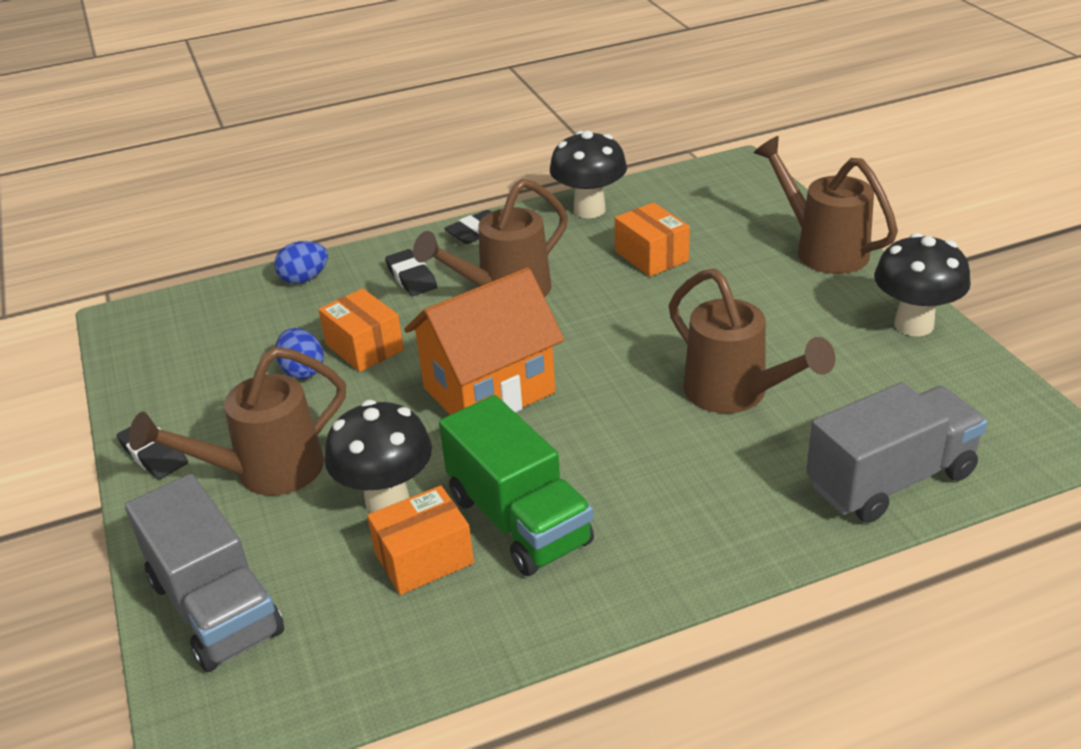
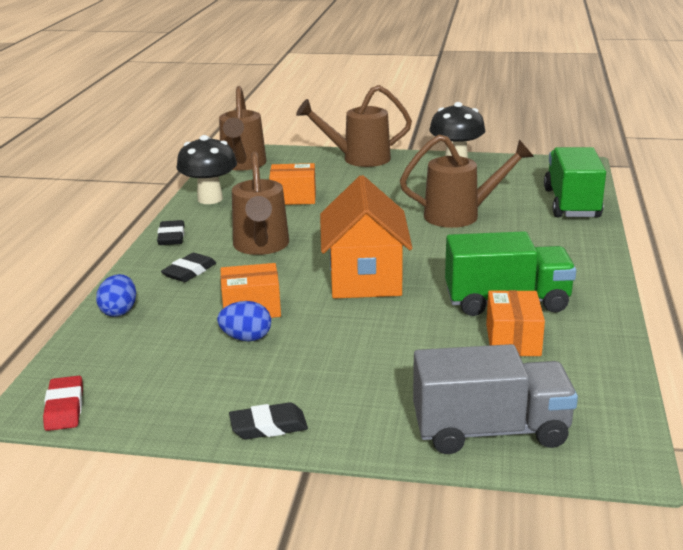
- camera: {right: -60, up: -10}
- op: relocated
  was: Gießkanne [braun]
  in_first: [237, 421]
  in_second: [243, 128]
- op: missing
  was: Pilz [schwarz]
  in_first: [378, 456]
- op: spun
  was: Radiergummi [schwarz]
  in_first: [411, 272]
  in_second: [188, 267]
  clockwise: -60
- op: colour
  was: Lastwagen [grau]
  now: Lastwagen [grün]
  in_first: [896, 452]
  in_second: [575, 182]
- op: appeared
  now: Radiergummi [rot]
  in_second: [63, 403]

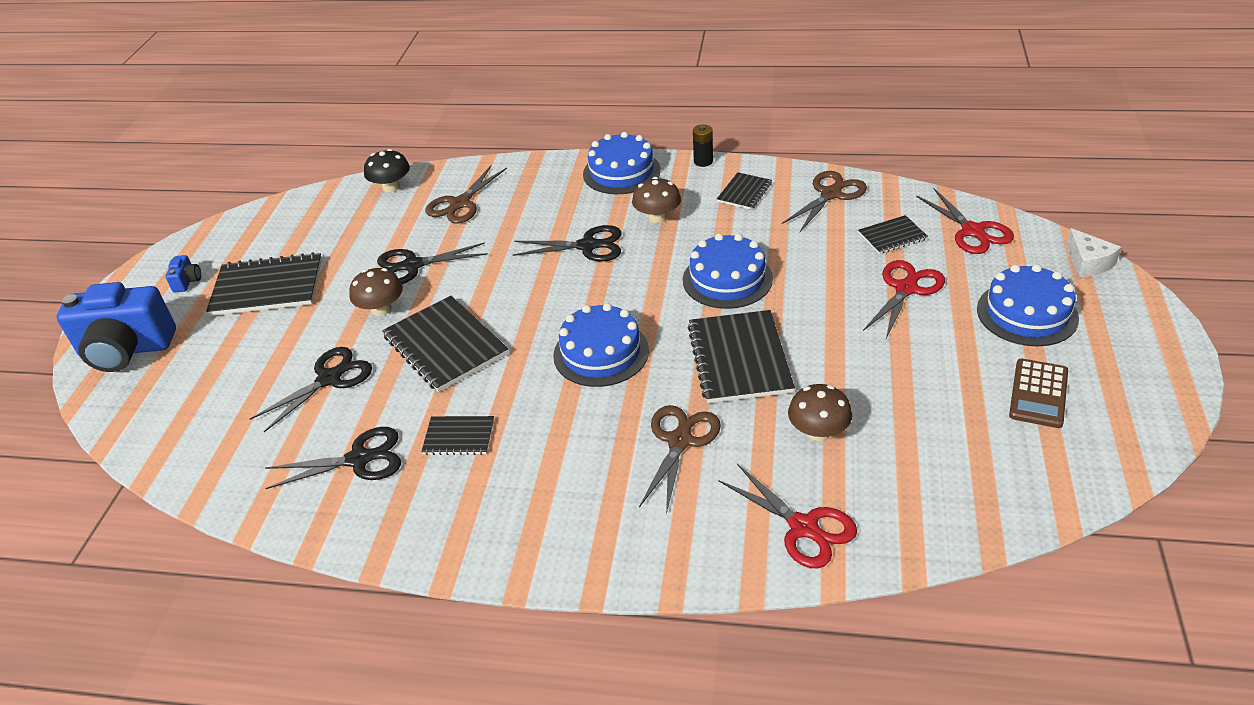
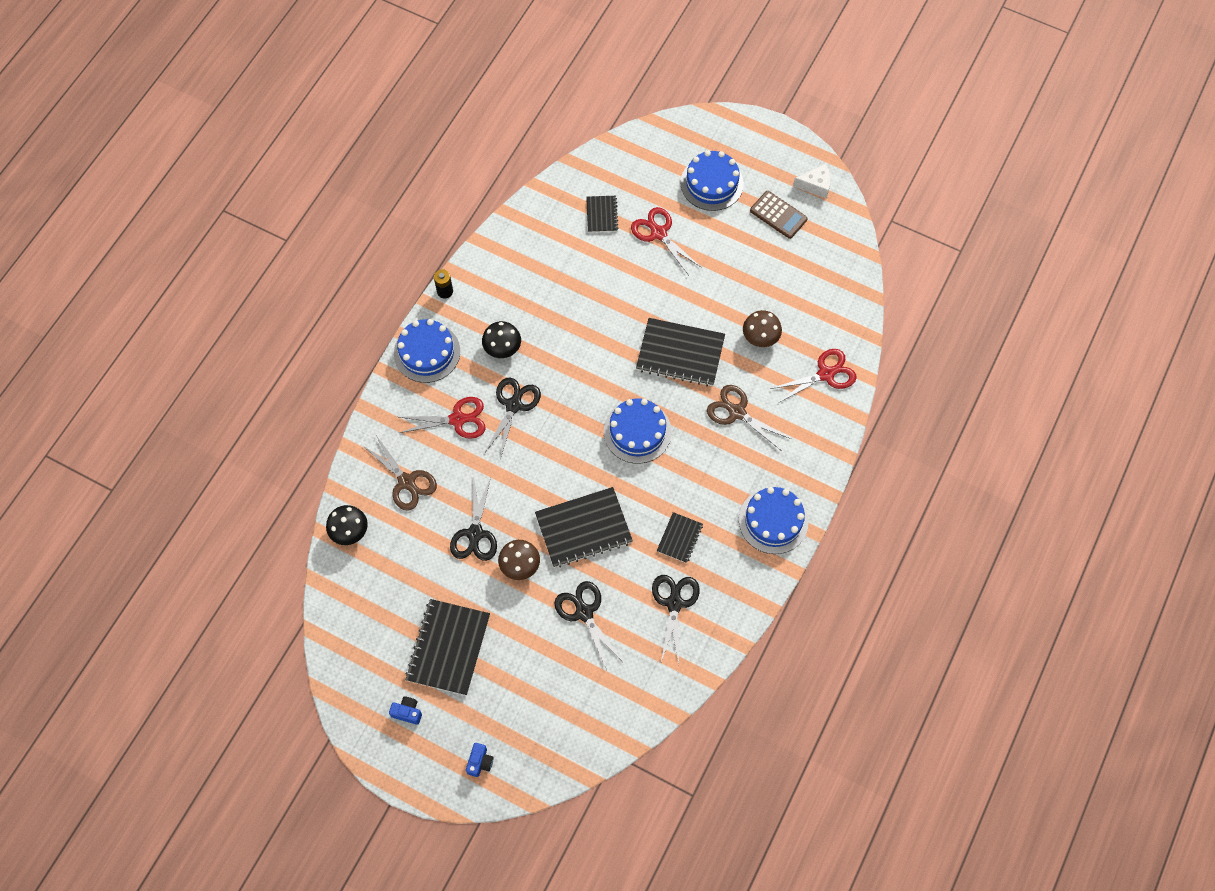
- camera: {right: -75, up: 25}
- op: size
  was: Kamera [blau]
  in_first: [116, 327]
  in_second: [480, 760]
  ratio: 0.4
- op: colour
  was: Pilz [braun]
  now: Pilz [schwarz]
  in_first: [656, 200]
  in_second: [501, 339]
- op: relocated
  was: Kuchen [blau]
  in_first: [728, 271]
  in_second: [774, 520]
- op: missing
  was: Notizbuch [schwarz]
  in_first: [744, 191]
- op: missing
  was: Schere [braun]
  in_first: [824, 201]
- op: relocated
  was: Schere [rot]
  in_first: [965, 221]
  in_second: [442, 418]
- op: relocated
  was: Käse [weiß]
  in_first: [1093, 252]
  in_second: [812, 181]

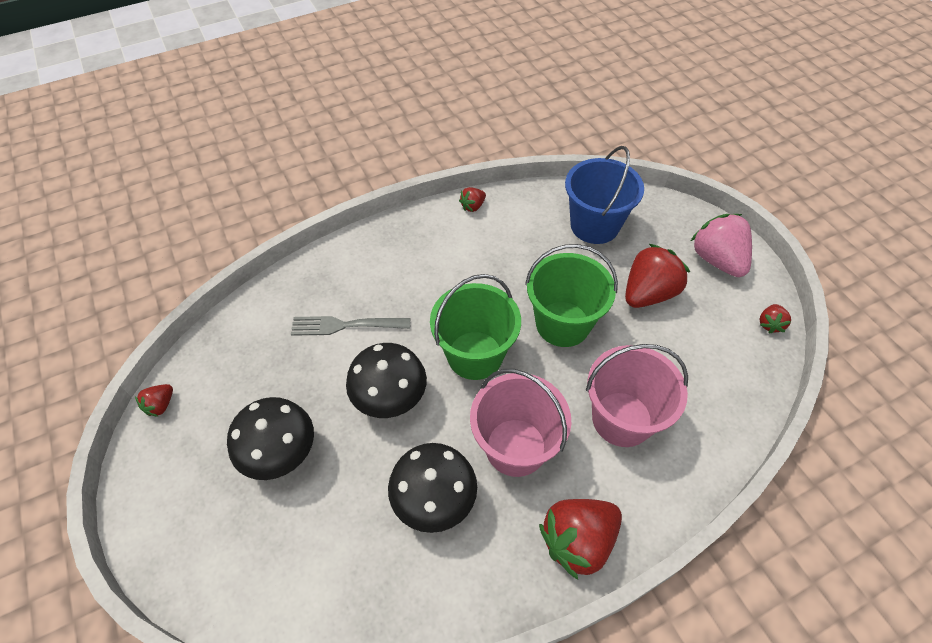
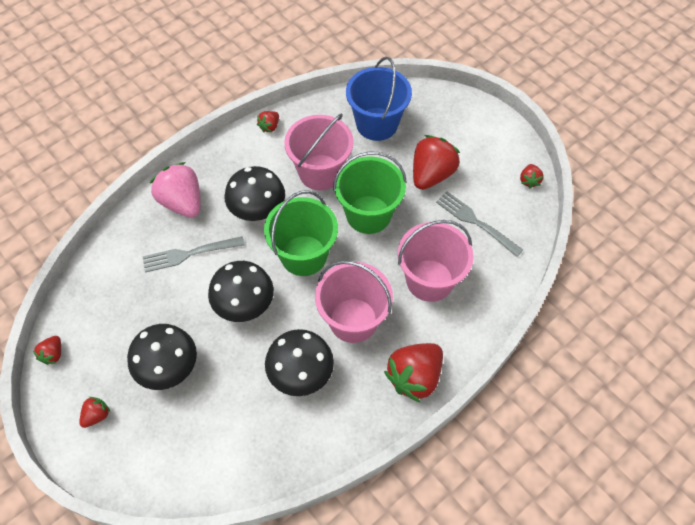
- camera: {right: -15, up: 5}
- op: relocated
  was: Erdbeere [rosa]
  in_first: [721, 245]
  in_second: [175, 190]
- op: appeared
  now: Erdbeere [rot]
  in_second: [94, 412]
- op: appeared
  now: Pilz [schwarz]
  in_second: [255, 193]
- op: appeared
  now: Eimer [rosa]
  in_second: [319, 152]
- op: appeared
  now: Gabel [grau]
  in_second: [479, 224]

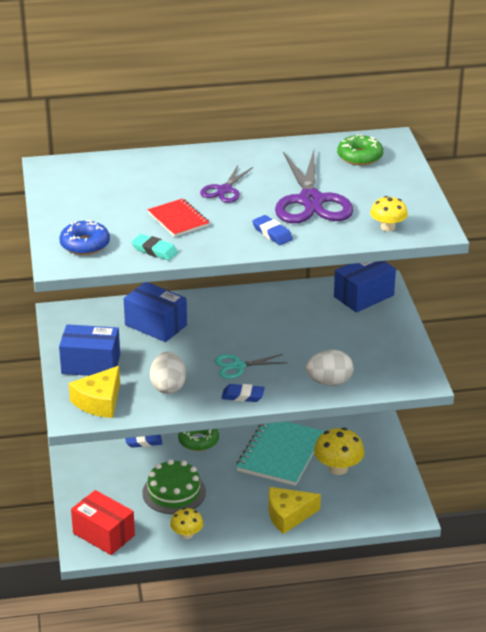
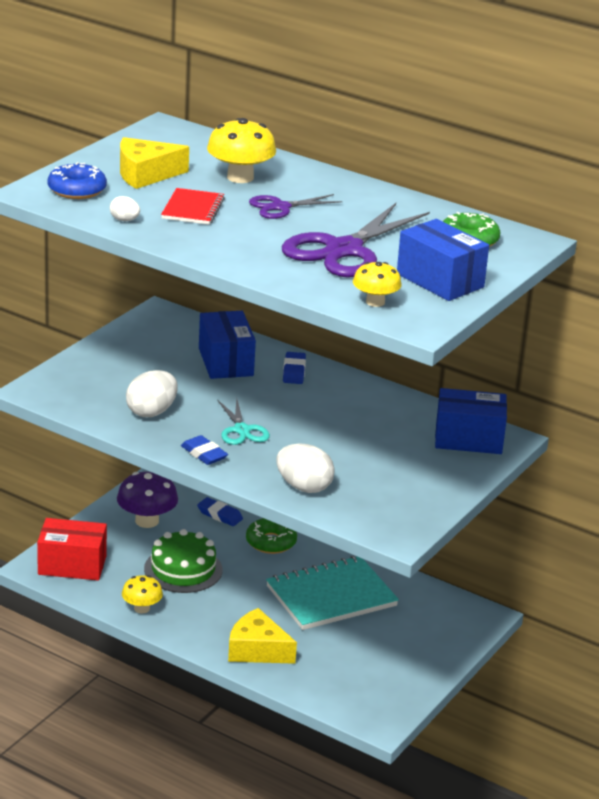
- camera: {right: 40, up: -5}
- op: relocated
  was: Schachtel [blau]
  in_first: [89, 350]
  in_second: [443, 260]
- op: relocated
  was: Käse [gelb]
  in_first: [94, 392]
  in_second: [154, 163]
- op: spun
  was: Schachtel [rot]
  in_first: [103, 522]
  in_second: [72, 549]
  clockwise: -75
- op: exchanged
  was: Radiergummi [türkis]
  now: Ei [weiß]
  in_first: [154, 247]
  in_second: [125, 208]
- op: spun
  was: Schere [türkis]
  in_first: [251, 366]
  in_second: [243, 421]
  clockwise: -135
- op: relocated
  was: Radiergummi [blau]
  in_first: [272, 230]
  in_second: [294, 368]
- op: relocated
  was: Pilz [gelb]
  in_first: [339, 451]
  in_second: [241, 150]
- op: appeared
  now: Pilz [lila]
  in_second: [147, 500]

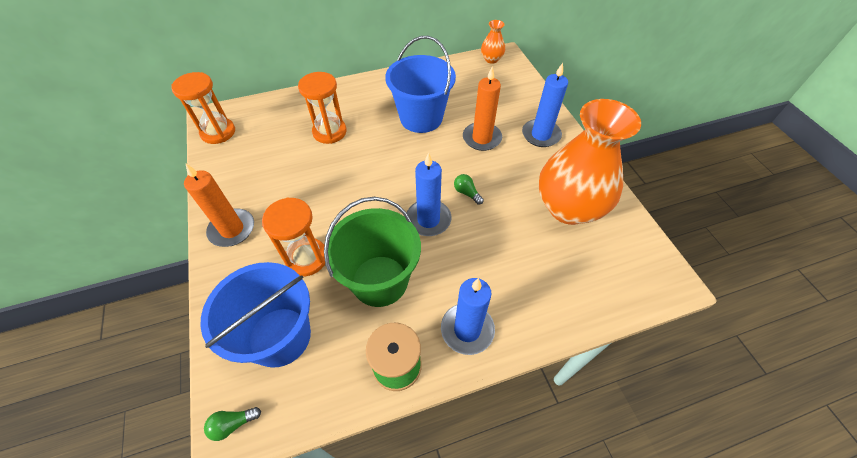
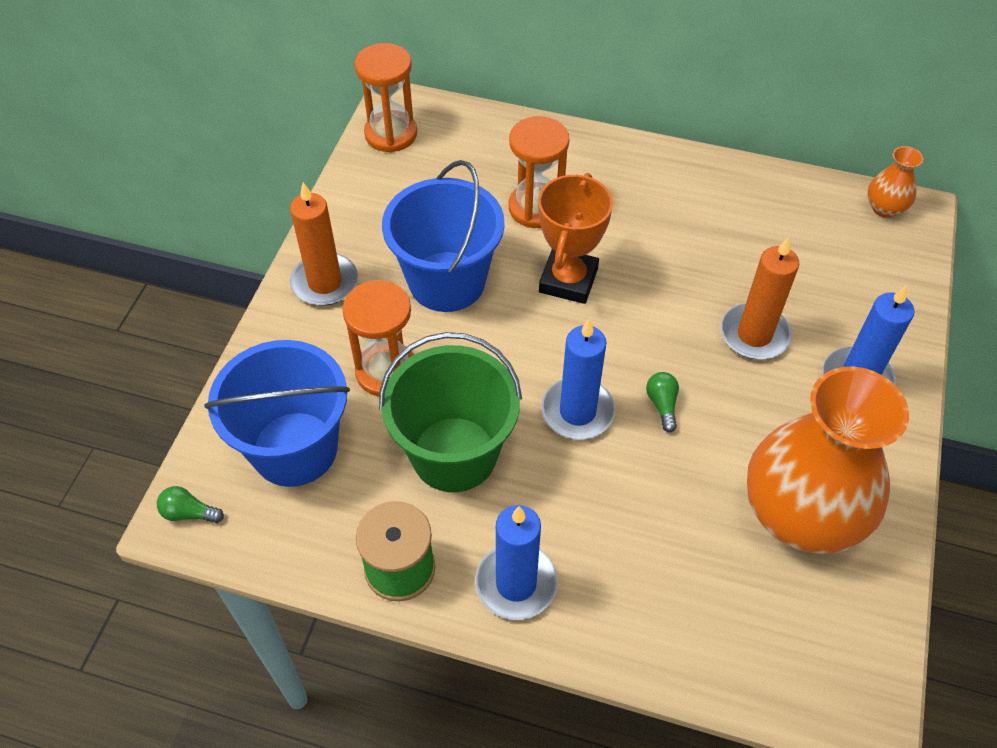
- camera: {right: 35, up: 0}
- op: relocated
  was: Eimer [blau]
  in_first: [420, 84]
  in_second: [443, 236]
- op: appeared
  now: Pokal [orange]
  in_second: [575, 238]

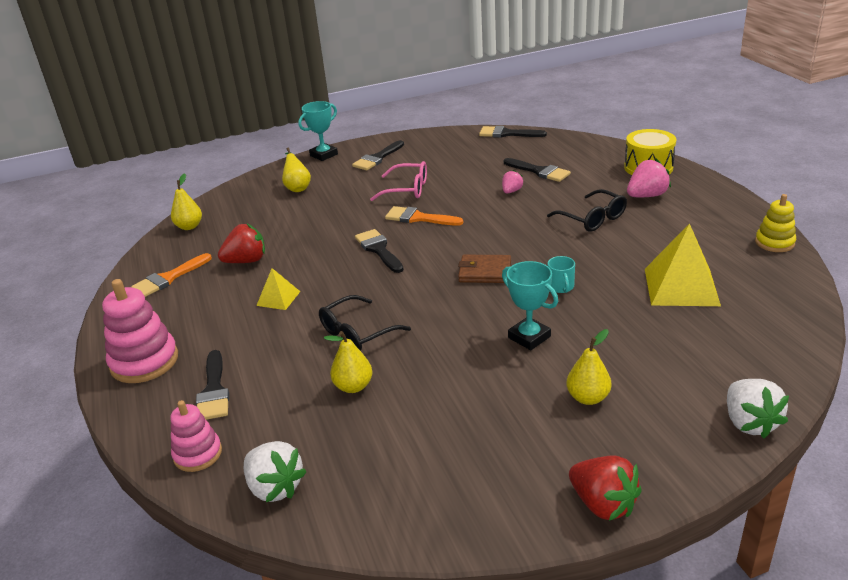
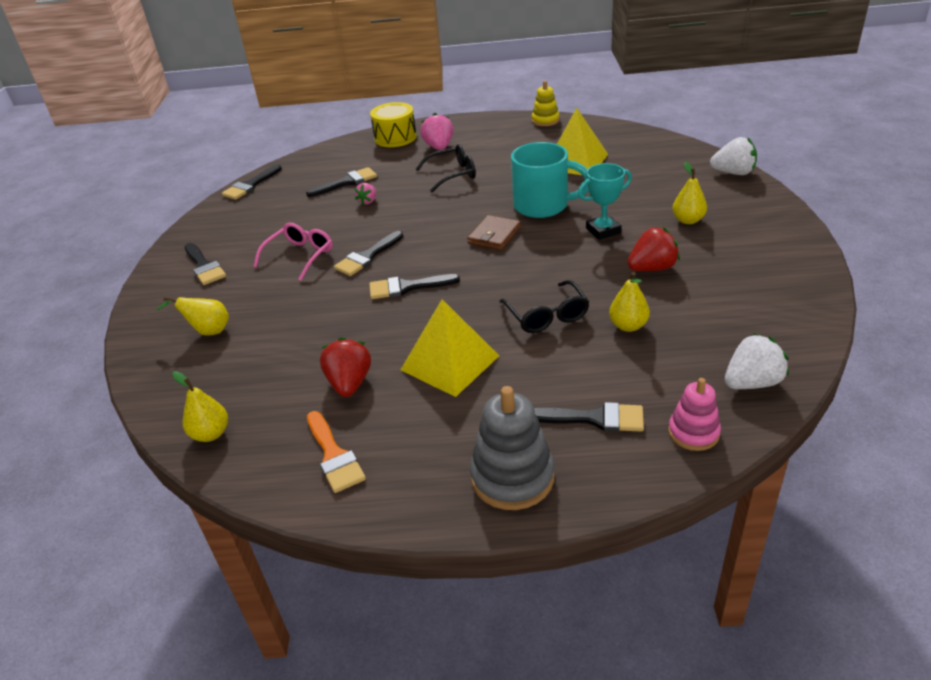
- camera: {right: -70, up: 5}
- op: colour
  was: Stapelspielzeug [rosa]
  now: Stapelspielzeug [grau]
  in_first: [140, 331]
  in_second: [512, 448]
- op: size
  was: Pyramide [gelb]
  in_first: [278, 289]
  in_second: [449, 348]
  ratio: 1.9
- op: missing
  was: Pokal [türkis]
  in_first: [318, 131]
- op: colour
  was: Pinsel [orange]
  now: Pinsel [schwarz]
  in_first: [424, 216]
  in_second: [368, 253]
- op: spun
  was: Erdbeere [rosa]
  in_first: [513, 182]
  in_second: [365, 194]
  clockwise: -120
- op: size
  was: Tasse [türkis]
  in_first: [561, 274]
  in_second: [550, 180]
  ratio: 2.35
- op: relocated
  was: Erdbeere [rot]
  in_first: [605, 488]
  in_second: [653, 249]

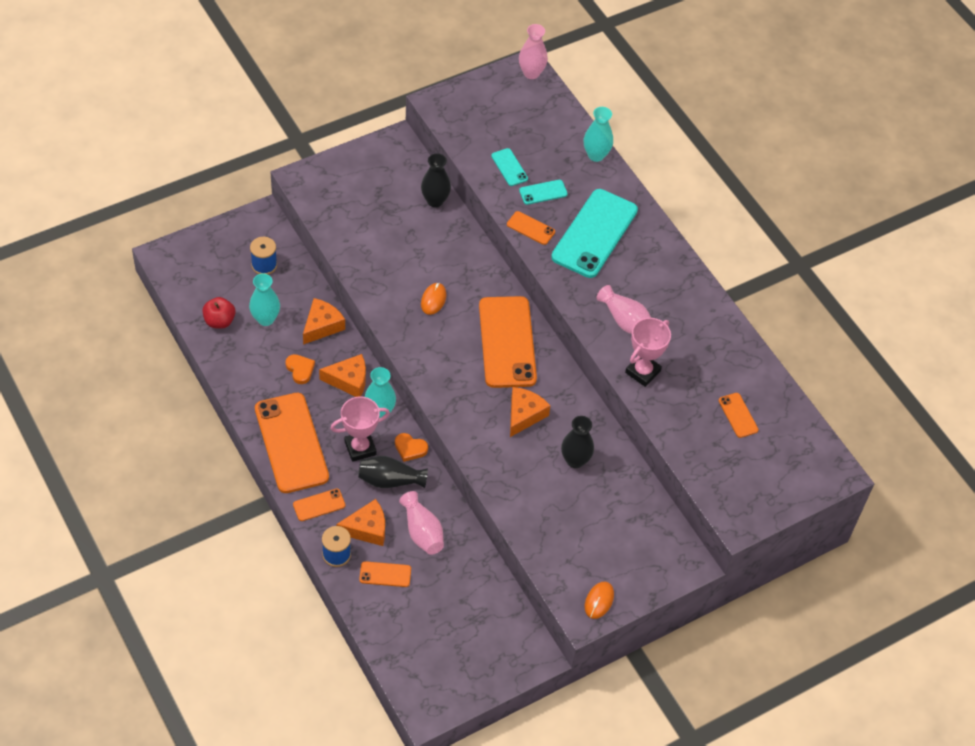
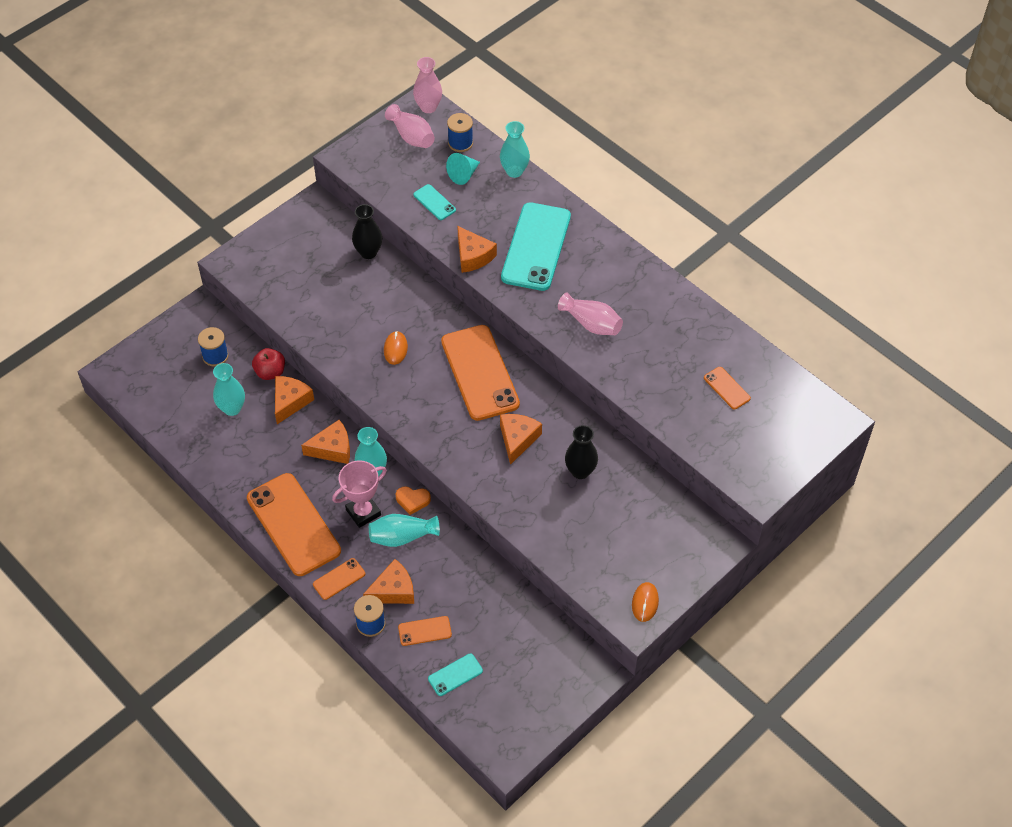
- camera: {right: -10, up: 0}
- op: relocated
  was: Apfel [rot]
  in_first: [219, 313]
  in_second: [268, 364]
- op: missing
  was: Herz [orange]
  in_first: [300, 369]
- op: colour
  was: Vase [schwarz]
  now: Vase [türkis]
  in_first: [393, 472]
  in_second: [404, 530]
- op: relocated
  was: Vase [rosa]
  in_first: [421, 523]
  in_second: [410, 126]
- op: exchanged
  was: Handy [orange]
  now: Käse [orange]
  in_first: [531, 228]
  in_second: [477, 249]
- op: relocated
  was: Handy [türkis]
  in_first: [543, 192]
  in_second: [455, 675]
- op: missing
  was: Pokal [rosa]
  in_first: [648, 352]
- op: appeared
  now: Kegel [türkis]
  in_second: [463, 169]
- op: appeared
  now: Garnrolle [blau]
  in_second: [460, 132]

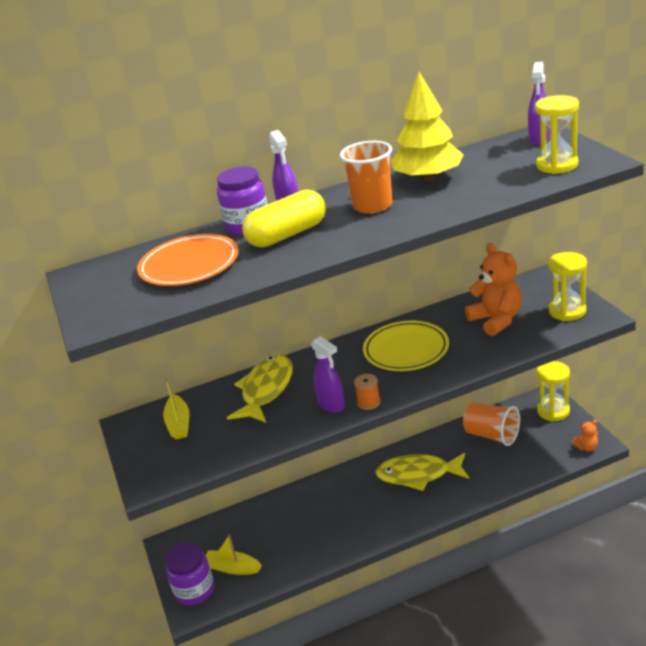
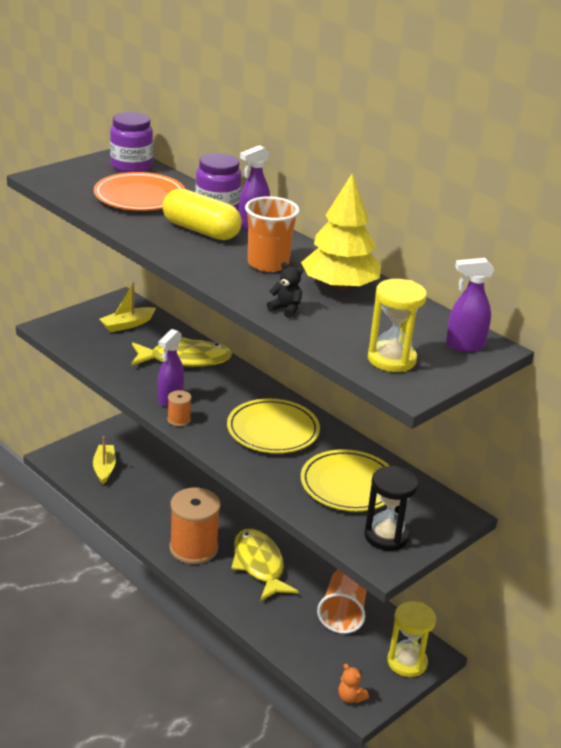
- camera: {right: 60, up: 0}
- op: relocated
  was: Einmachglas [lila]
  in_first: [189, 574]
  in_second: [131, 142]
- op: exchanged
  was: Teddybär [orange]
  now: Teller [gelb]
  in_first: [493, 289]
  in_second: [345, 480]
- op: colour
  was: Sanduhr [gelb]
  now: Sanduhr [schwarz]
  in_first: [567, 286]
  in_second: [391, 508]
- op: appeared
  now: Garnrolle [orange]
  in_second: [195, 525]
- op: appeared
  now: Teddybär [schwarz]
  in_second: [285, 290]

